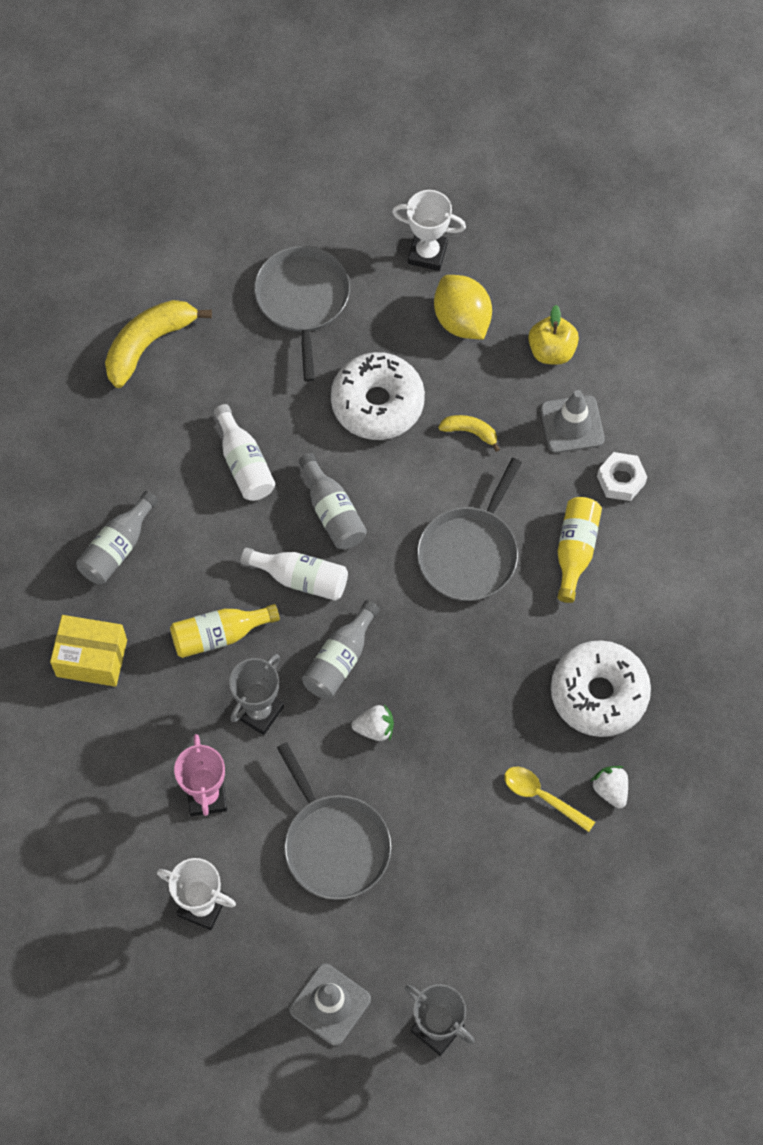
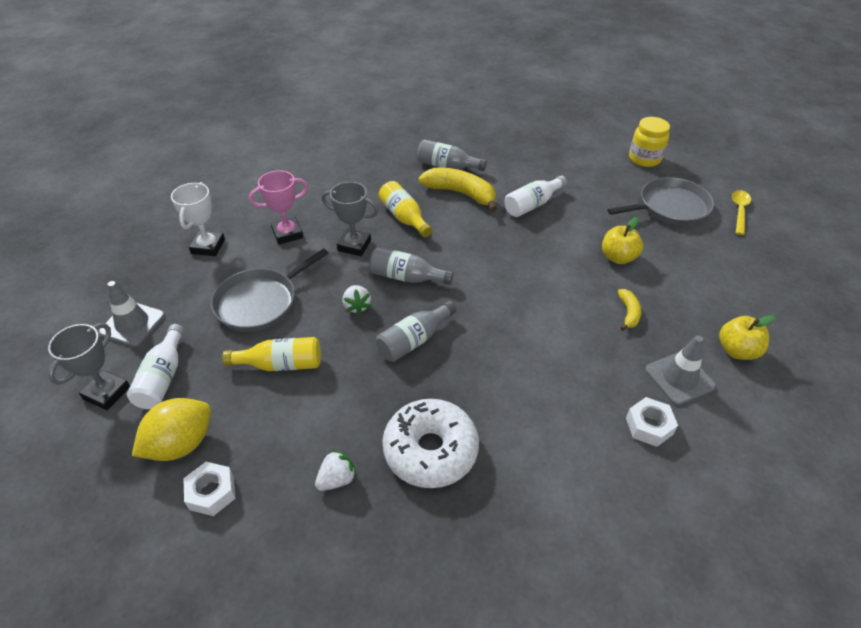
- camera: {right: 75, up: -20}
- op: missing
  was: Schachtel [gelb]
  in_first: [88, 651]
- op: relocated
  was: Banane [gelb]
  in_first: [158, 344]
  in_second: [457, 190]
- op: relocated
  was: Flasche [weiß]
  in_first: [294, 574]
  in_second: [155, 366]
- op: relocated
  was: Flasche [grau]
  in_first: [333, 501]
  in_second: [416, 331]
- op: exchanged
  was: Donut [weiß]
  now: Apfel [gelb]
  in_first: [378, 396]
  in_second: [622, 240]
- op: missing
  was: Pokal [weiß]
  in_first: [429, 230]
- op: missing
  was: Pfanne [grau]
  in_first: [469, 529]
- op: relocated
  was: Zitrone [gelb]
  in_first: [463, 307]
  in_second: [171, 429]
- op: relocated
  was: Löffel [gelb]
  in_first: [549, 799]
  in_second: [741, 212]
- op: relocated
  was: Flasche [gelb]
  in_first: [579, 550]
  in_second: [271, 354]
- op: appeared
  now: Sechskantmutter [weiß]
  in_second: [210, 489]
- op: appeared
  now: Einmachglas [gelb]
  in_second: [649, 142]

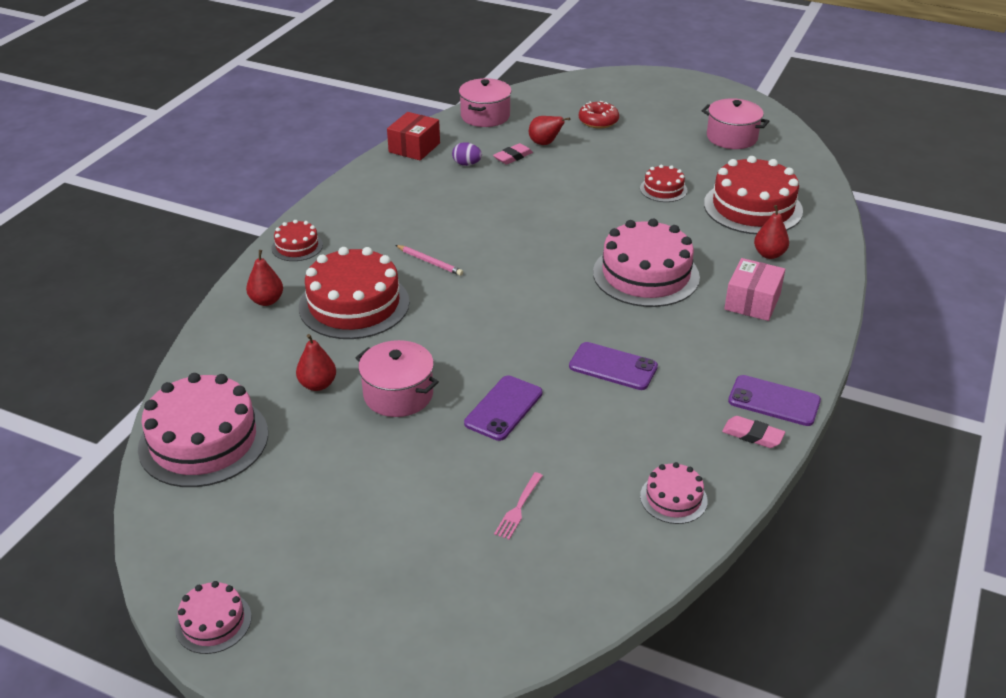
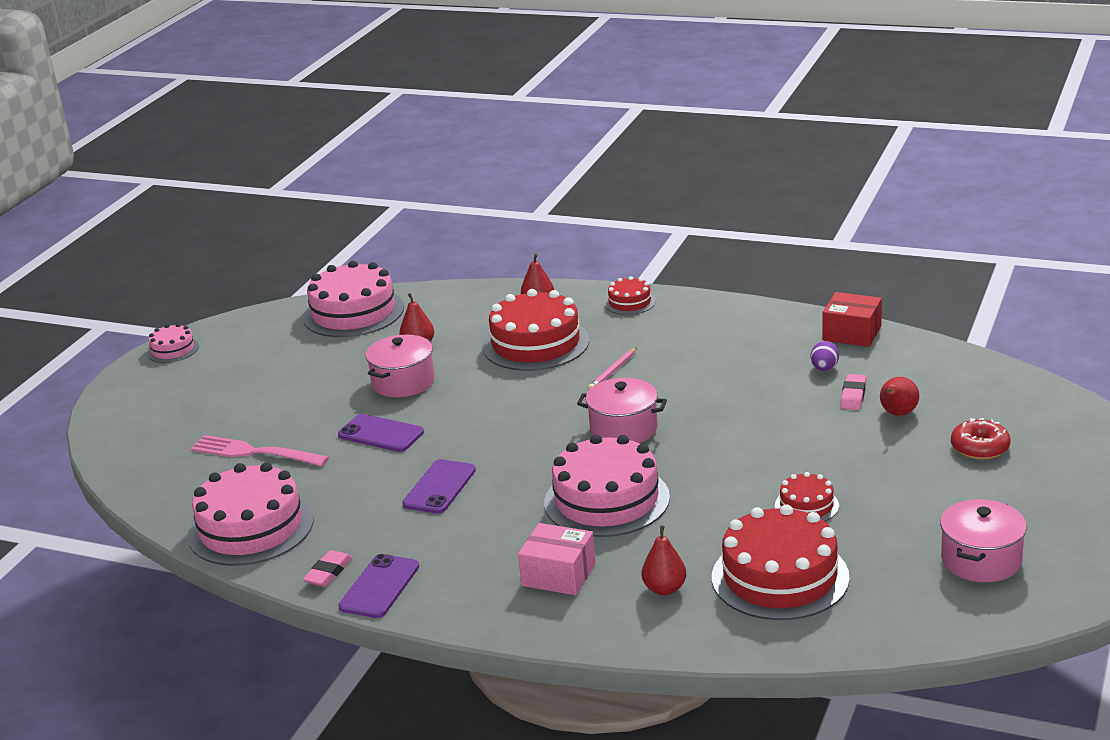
- camera: {right: 90, up: -10}
- op: relocated
  was: Kochtopf [rosa]
  in_first: [485, 102]
  in_second: [622, 410]
- op: spun
  was: Radiergummi [rosa]
  in_first: [513, 154]
  in_second: [853, 392]
  clockwise: 60
- op: size
  was: Gabel [rosa]
  in_first: [518, 506]
  in_second: [259, 450]
  ratio: 1.89
- op: size
  was: Kuchen [rosa]
  in_first: [674, 493]
  in_second: [251, 514]
  ratio: 2.02

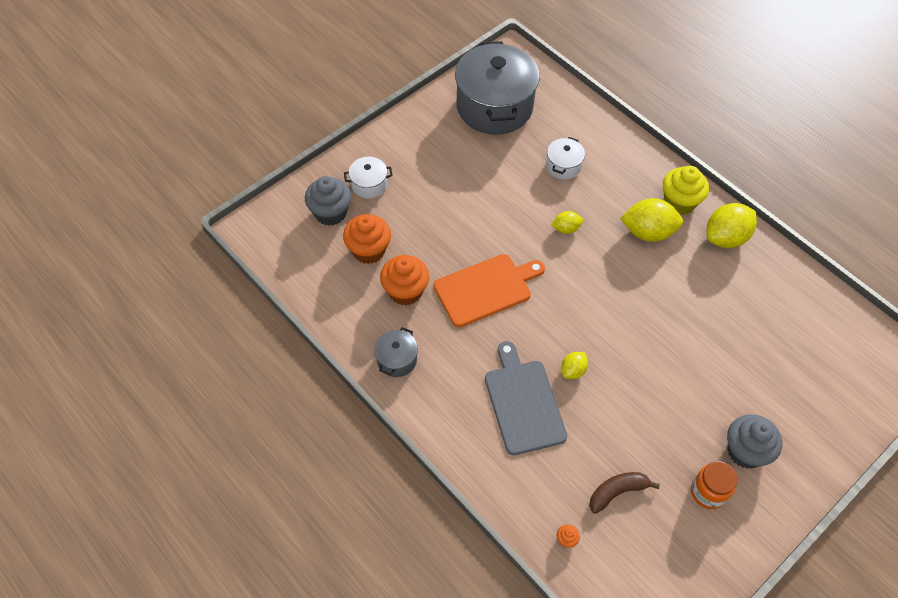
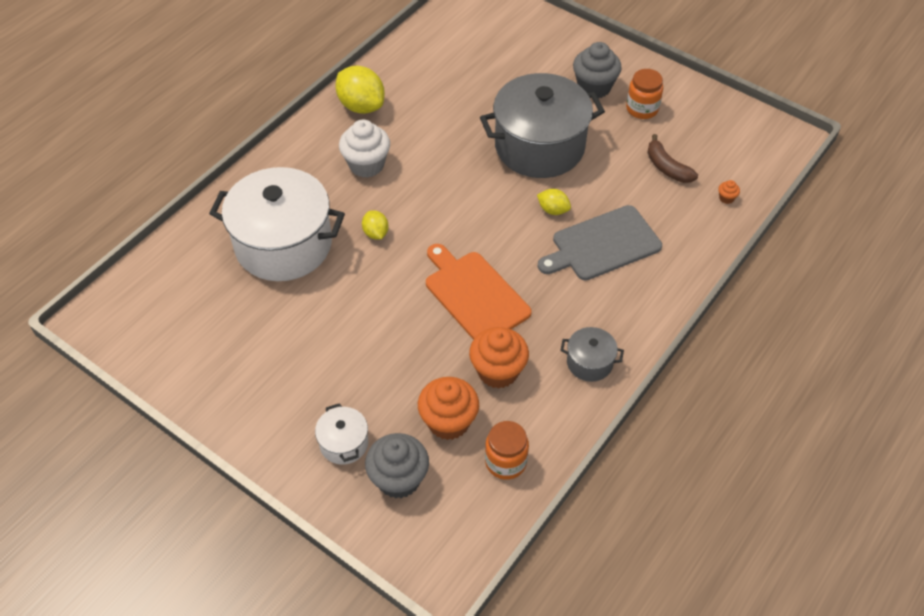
- camera: {right: -100, up: -5}
- op: relocated
  was: Kochtopf [grau]
  in_first: [497, 88]
  in_second: [542, 125]
- op: size
  was: Kochtopf [weiß]
  in_first: [565, 158]
  in_second: [277, 224]
  ratio: 2.27
- op: exchanged
  was: Zitrone [gelb]
  now: Muffin [weiß]
  in_first: [651, 220]
  in_second: [364, 149]
- op: missing
  was: Muffin [gelb]
  in_first: [686, 190]
- op: appeared
  now: Einmachglas [orange]
  in_second: [507, 450]

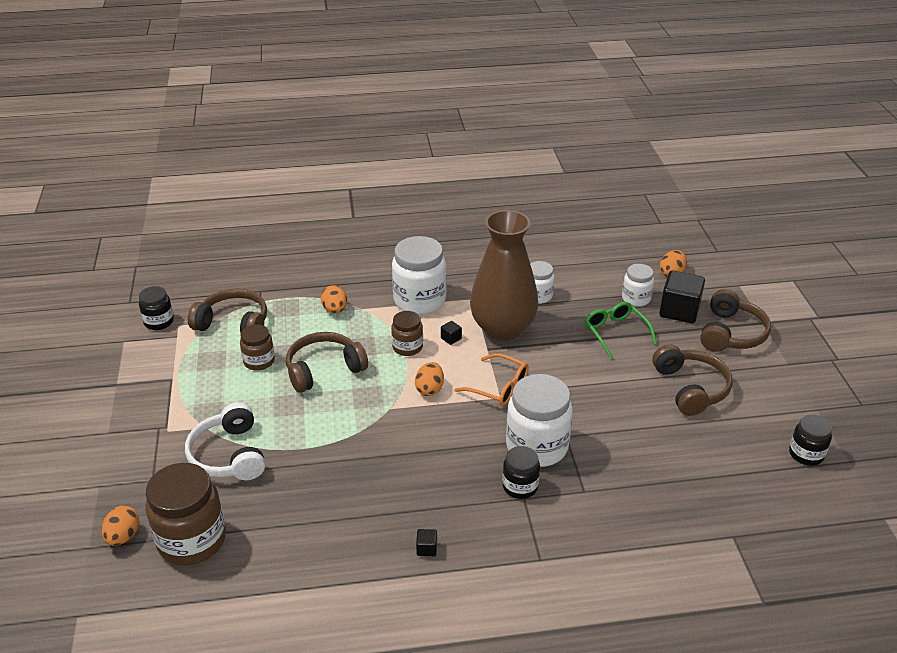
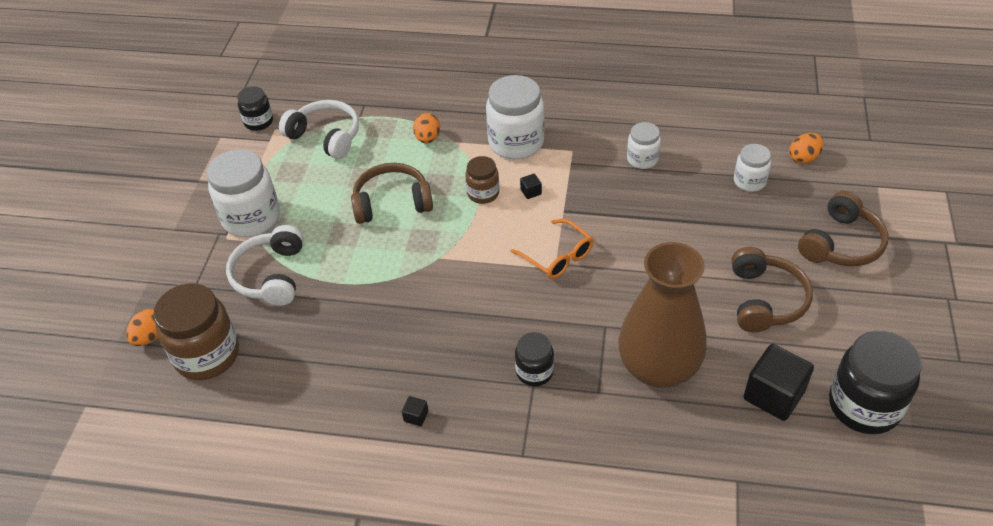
- camera: {right: 20, up: 10}
- op: colour
  was: Kopfhörer [braun]
  now: Kopfhörer [weiß]
  in_first: [227, 311]
  in_second: [319, 129]
- op: missing
  was: Einmachglas [braun]
  in_first: [257, 347]
- op: missing
  was: Ei [orange]
  in_first: [429, 379]
- op: relocated
  was: Vase [braun]
  in_first: [504, 275]
  in_second: [662, 315]
- op: relocated
  was: Einmachglas [weiß]
  in_first: [539, 420]
  in_second: [243, 193]
- op: missing
  was: Brille [grün]
  in_first: [621, 330]
- op: relocated
  was: Kubus [schwarz]
  in_first: [682, 297]
  in_second: [778, 382]
- op: size
  was: Einmachglas [schwarz]
  in_first: [810, 440]
  in_second: [875, 382]
  ratio: 1.81

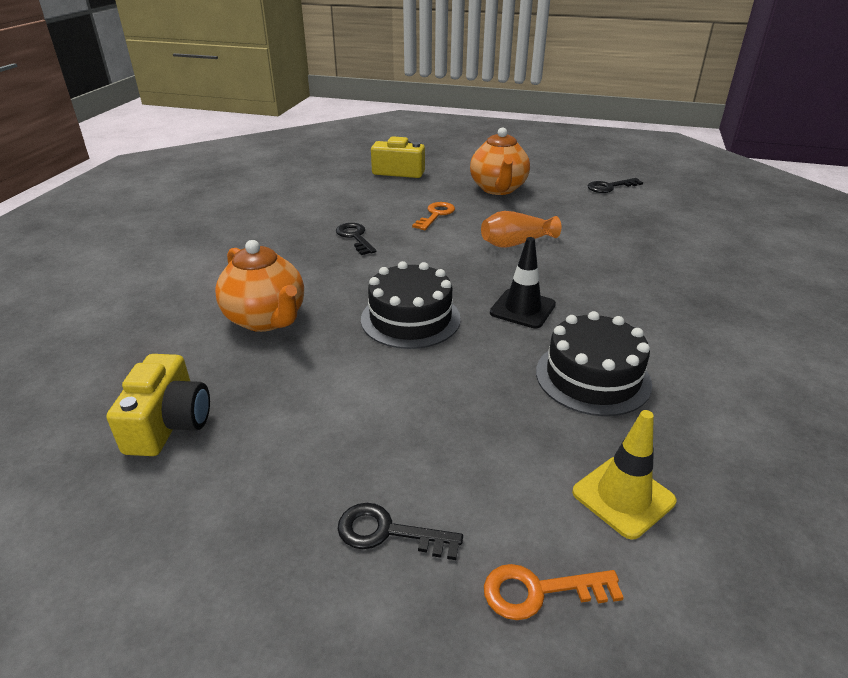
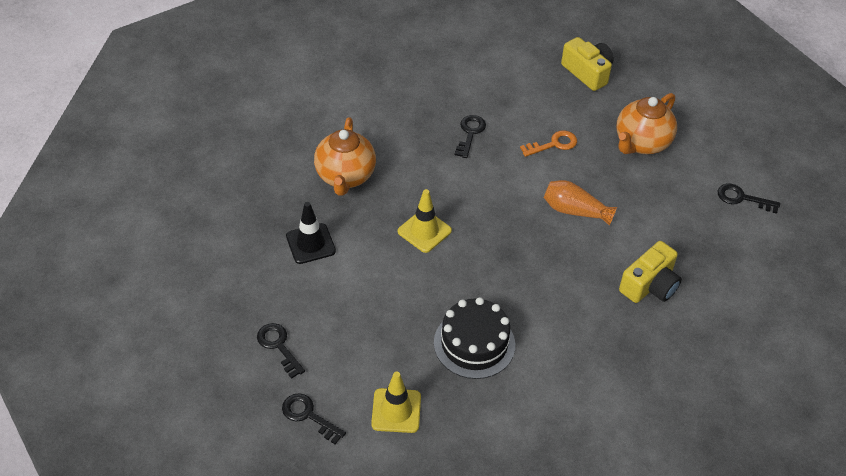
- camera: {right: 40, up: 15}
- op: relocated
  was: Kamera [gelb]
  in_first: [158, 405]
  in_second: [650, 272]
- op: exchanged
  was: Kuchen [schwarz]
  now: Leitkegel [gelb]
  in_first: [411, 305]
  in_second: [425, 221]
- op: colour
  was: Schlüssel [orange]
  now: Schlüssel [schwarz]
  in_first: [554, 592]
  in_second: [314, 418]
- op: relocated
  was: Leitkegel [schwarz]
  in_first: [523, 282]
  in_second: [311, 233]

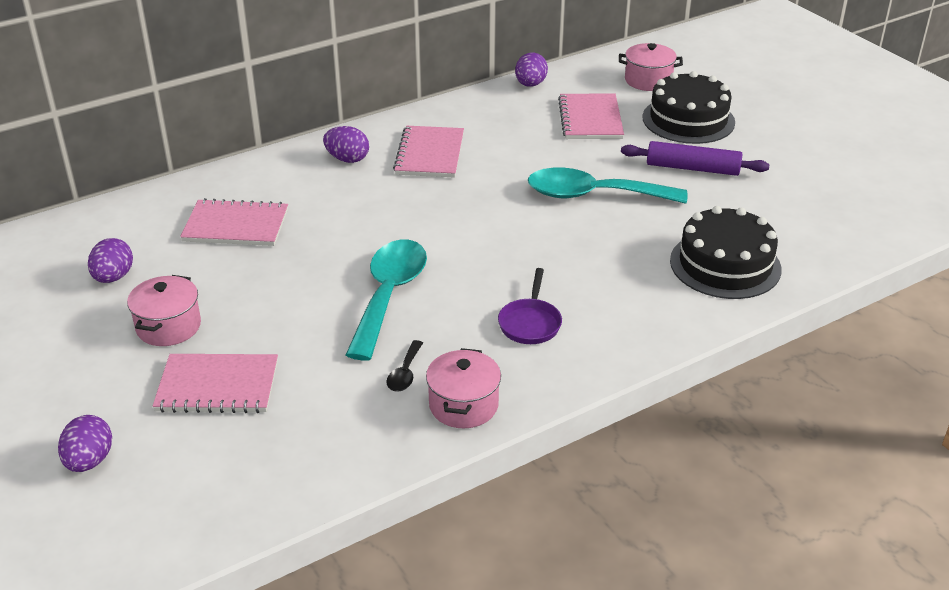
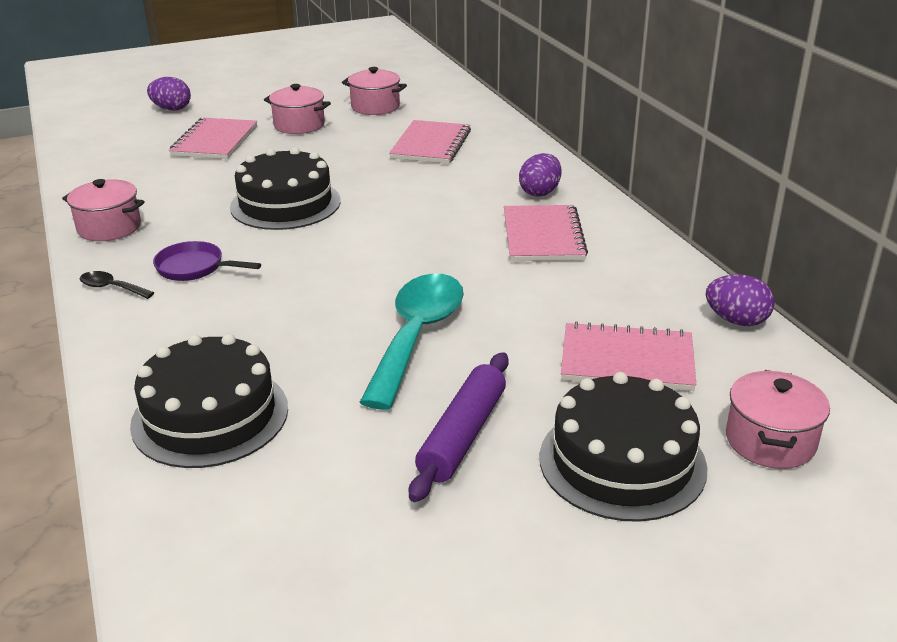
- camera: {right: 100, up: -5}
- op: exchanged
  was: Ei [lila]
  now: Kochtopf [rosa]
  in_first: [110, 260]
  in_second: [374, 91]
- op: exchanged
  was: Löffel [türkis]
  now: Kuchen [schwarz]
  in_first: [386, 300]
  in_second: [285, 188]
- op: relocated
  was: Löffel [schwarz]
  in_first: [405, 366]
  in_second: [117, 285]
- op: spun
  was: Notizbuch [rosa]
  in_first: [428, 152]
  in_second: [546, 233]
  clockwise: 75

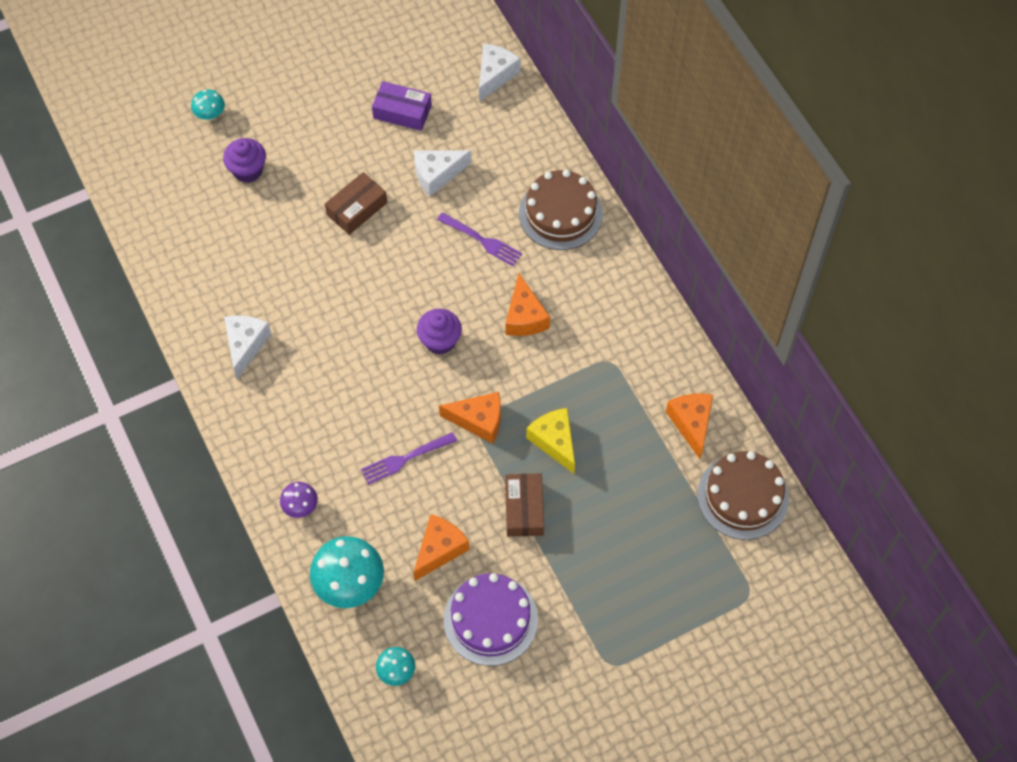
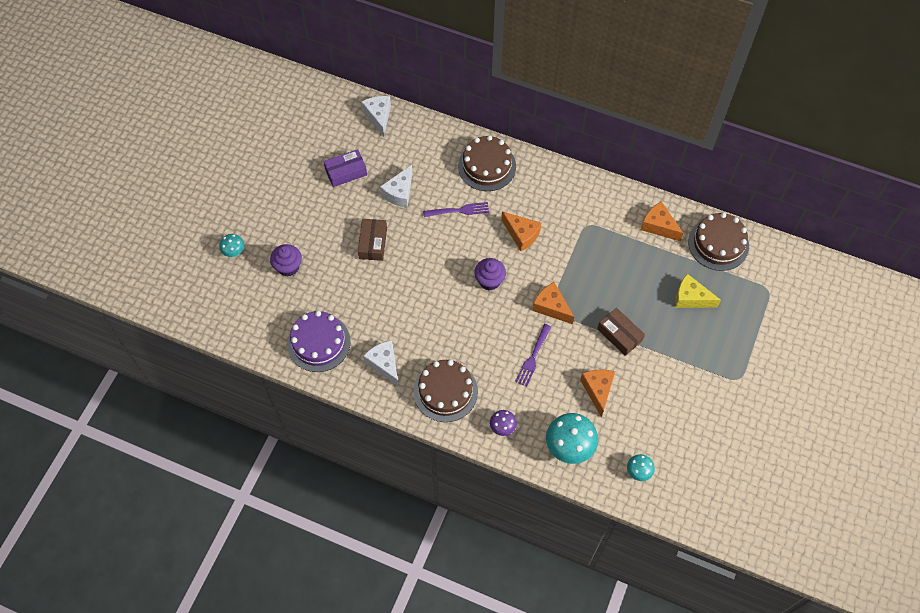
- camera: {right: -40, up: 0}
- op: spun
  was: Käse [orange]
  in_first: [470, 418]
  in_second: [553, 303]
  clockwise: -105
- op: relocated
  was: Kuchen [lila]
  in_first: [491, 619]
  in_second: [319, 341]
- op: relocated
  was: Käse [gelb]
  in_first: [550, 441]
  in_second: [698, 291]
- op: appeared
  now: Kuchen [braun]
  in_second: [445, 391]

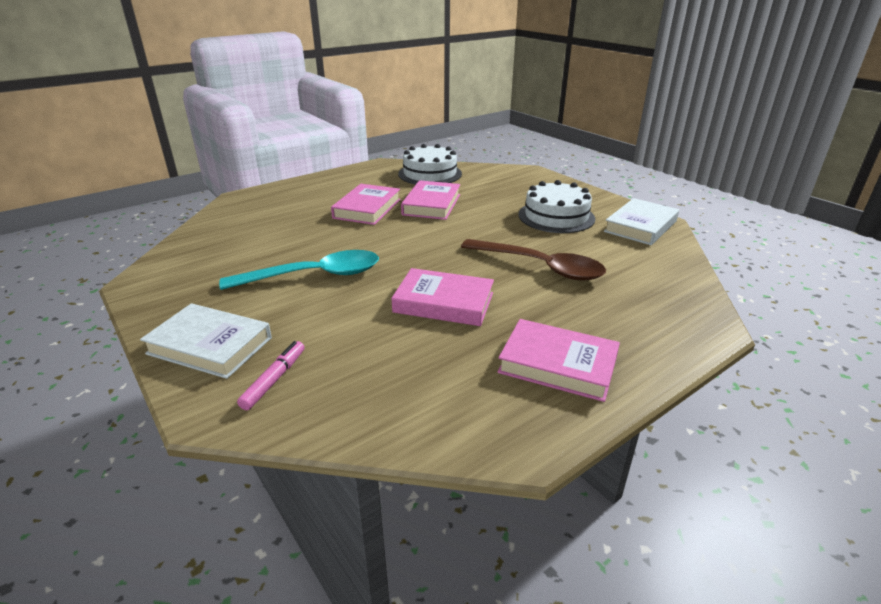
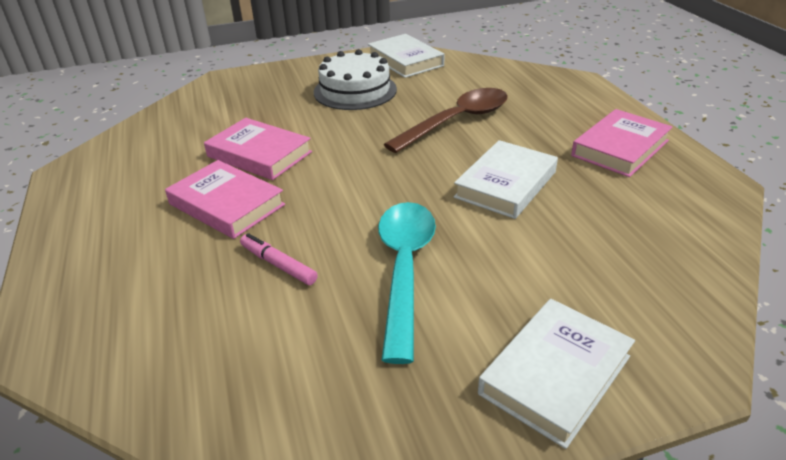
- camera: {right: -70, up: 5}
- op: relocated
  was: Filzstift [rosa]
  in_first: [271, 375]
  in_second: [279, 259]
- op: colour
  was: Buch [rosa]
  now: Buch [weiß]
  in_first: [442, 297]
  in_second: [506, 179]
- op: missing
  was: Kuchen [weiß]
  in_first: [430, 164]

